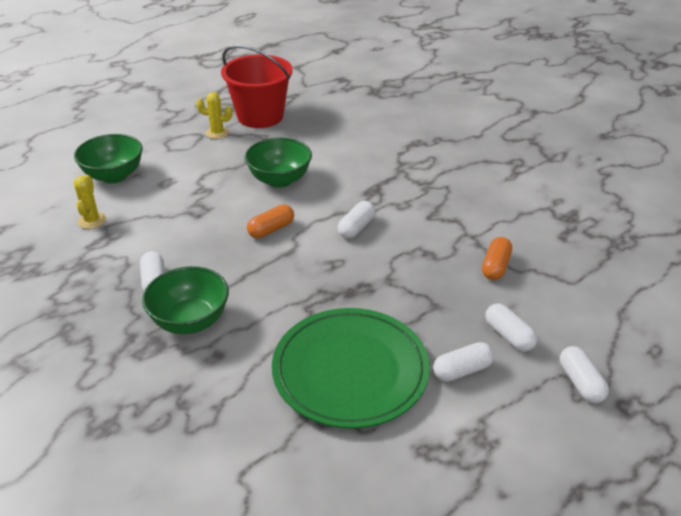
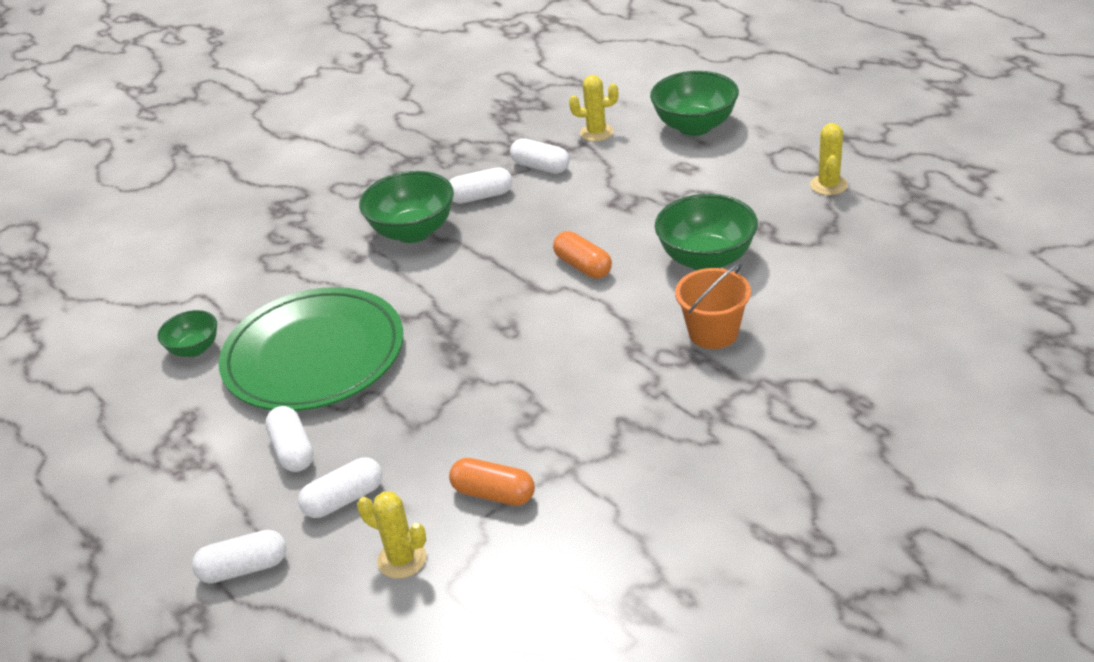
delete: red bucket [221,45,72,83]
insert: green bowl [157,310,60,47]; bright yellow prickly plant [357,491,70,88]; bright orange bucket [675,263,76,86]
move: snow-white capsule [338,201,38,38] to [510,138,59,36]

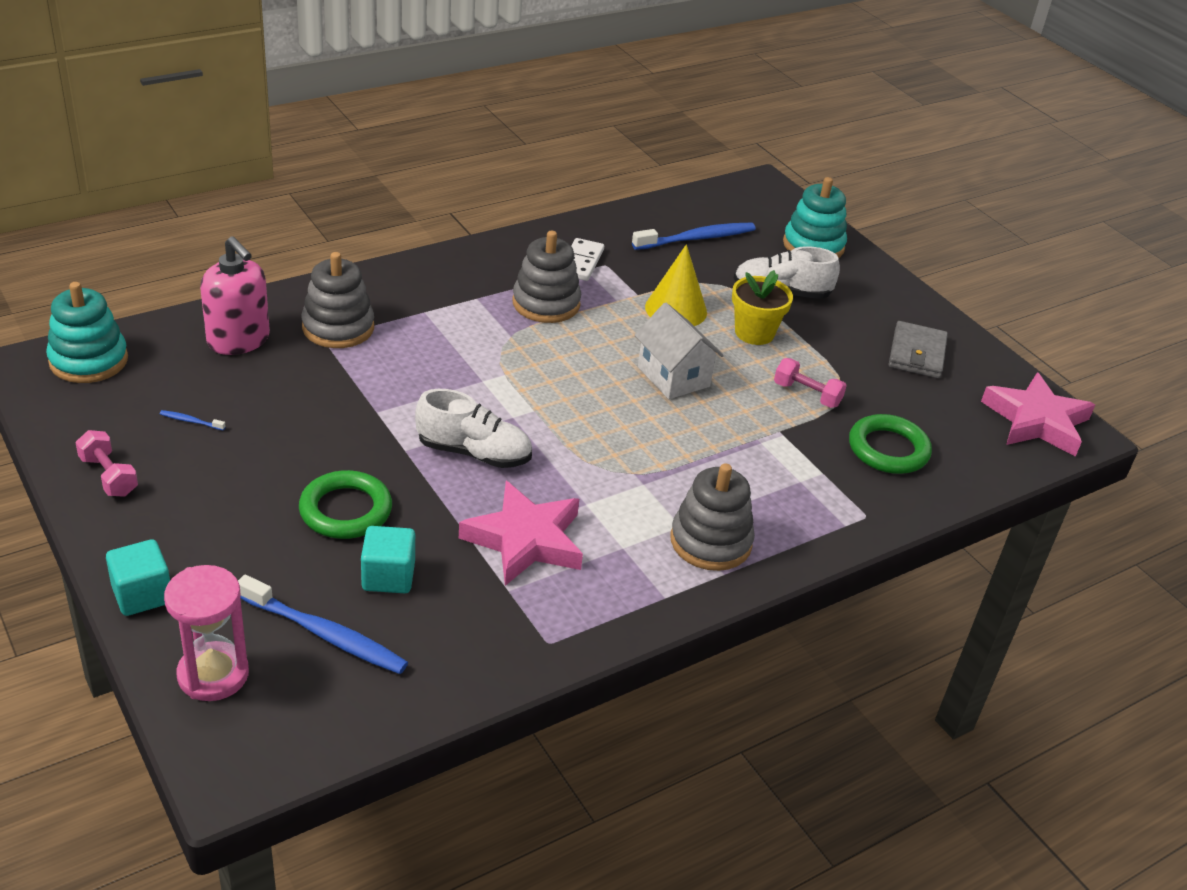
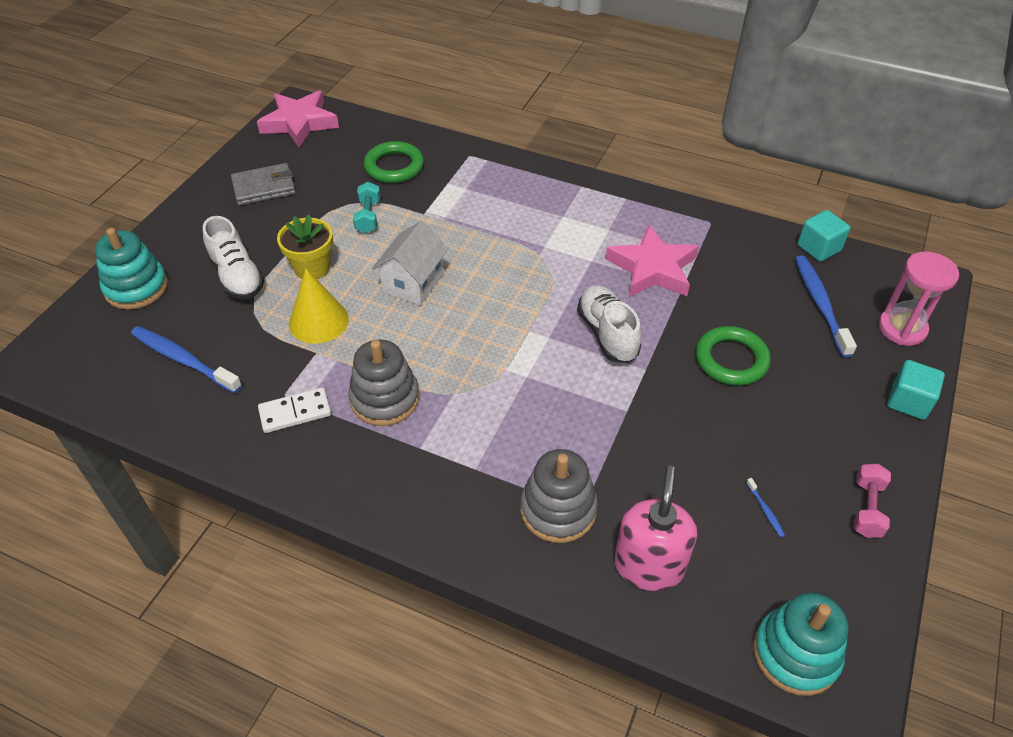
delete: gray stacking toy [670,463,85,108]
move: teal cube [361,526,54,67] to [797,210,53,52]
recolor: rosy hand weight [774,358,73,50] to teal hand weight [353,182,28,51]

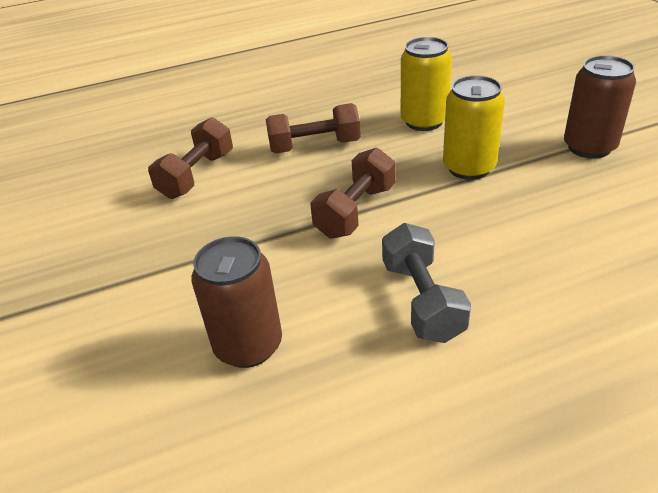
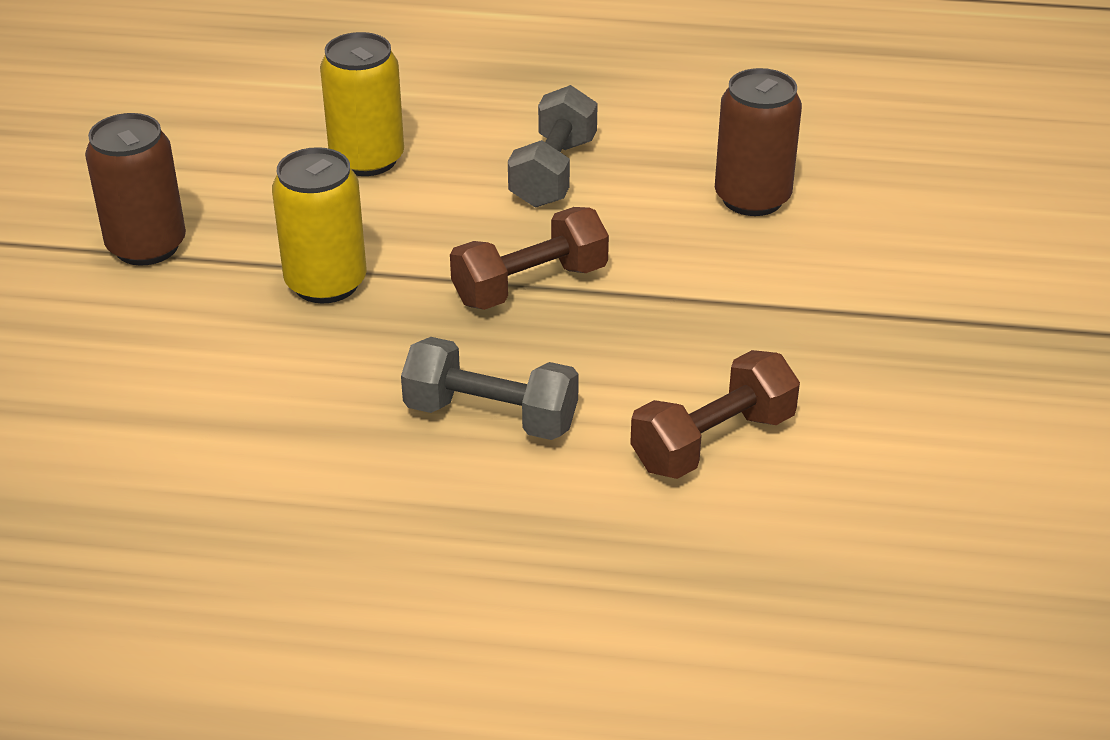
move: bright yellow soda can [401,37,51,94] to [320,32,84,144]
recolor: brown hand weight [266,103,95,50] to gray hand weight [401,337,178,103]

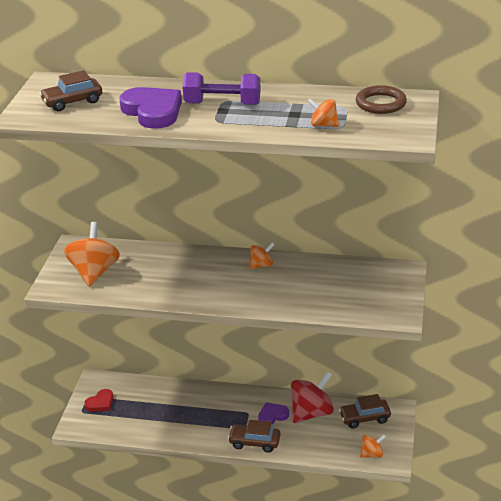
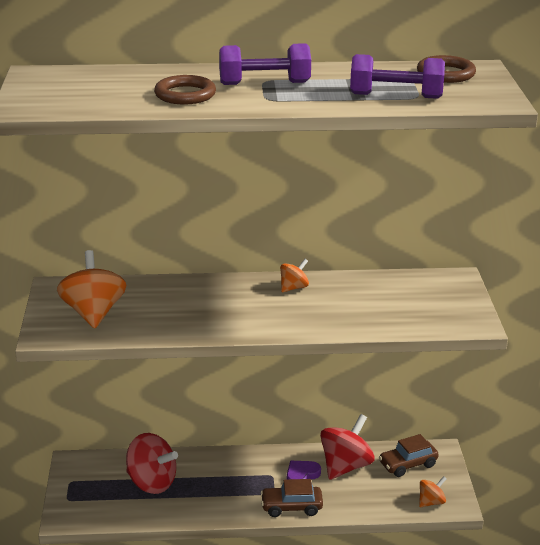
delete: brown toy car [39,70,63,41]; red heart [84,389,29,23]
insert: red whirligig [126,433,52,61]
replace: purple heart [119,87,63,42] to brown ring [154,75,62,29]; bright orange whirligig [307,98,32,29] to purple hand weight [350,54,95,45]

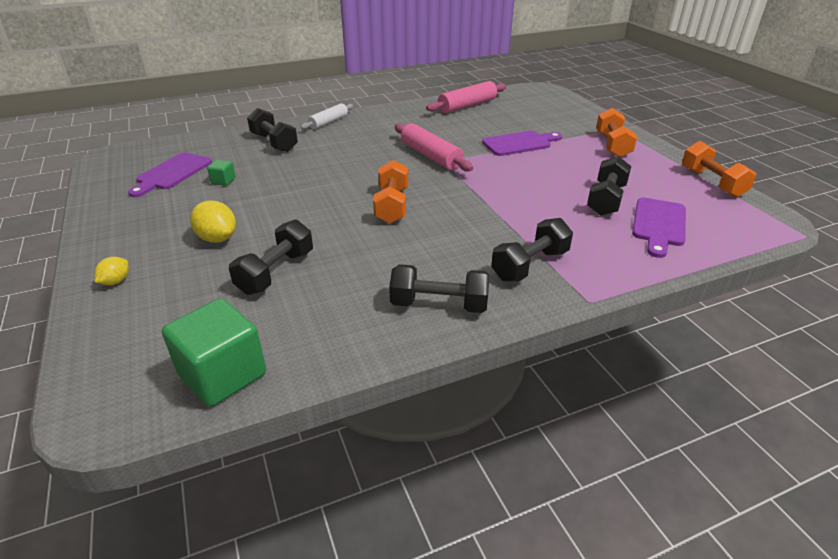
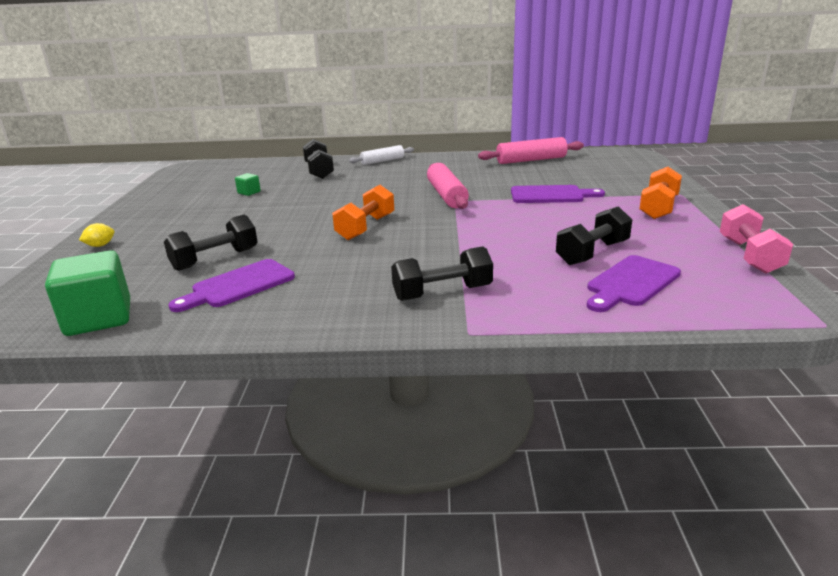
delete: bright yellow citrus fruit [190,200,46,43]; ebony hand weight [389,264,100,49]
move: purple cutting board [128,152,84,45] to [168,259,127,53]
recolor: bright orange hand weight [682,141,74,57] to rosy hand weight [720,204,73,70]

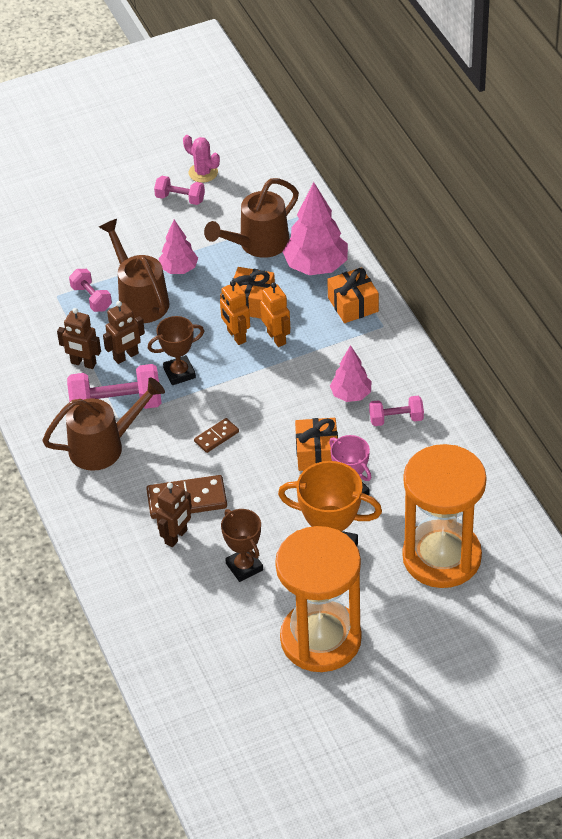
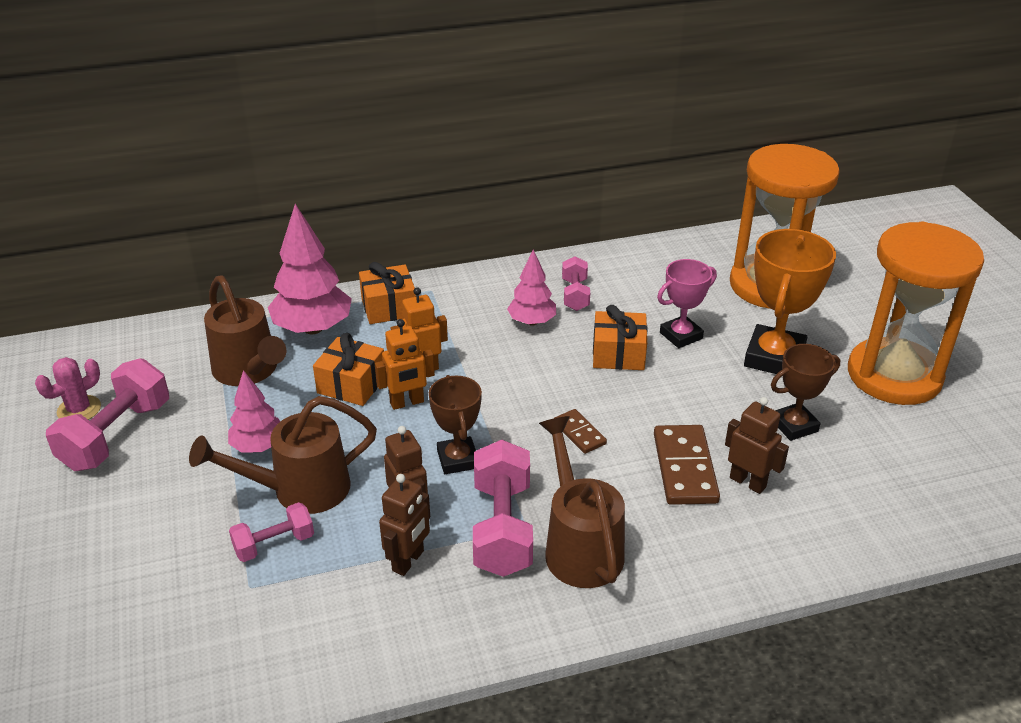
resize: rosy hand weight [154,176,51,29] = [46,358,123,113] x1.75

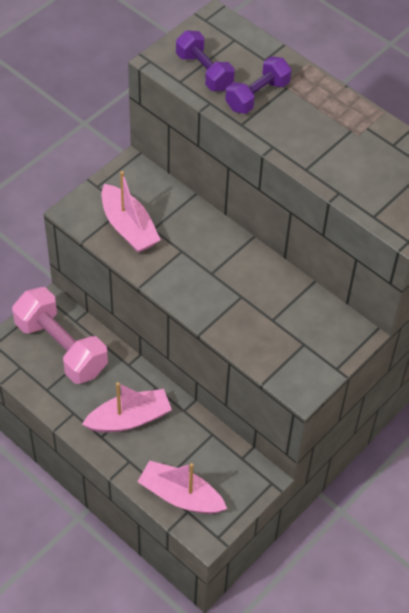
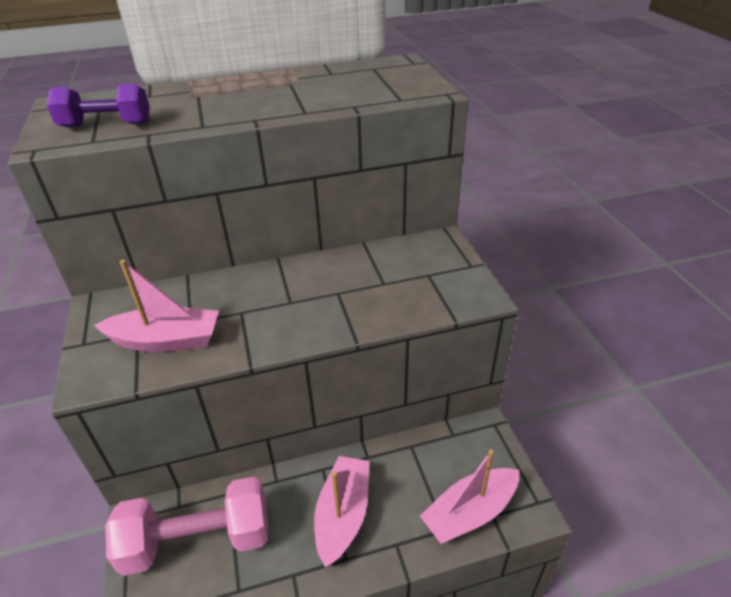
delete: purple hand weight [225,56,67,58]

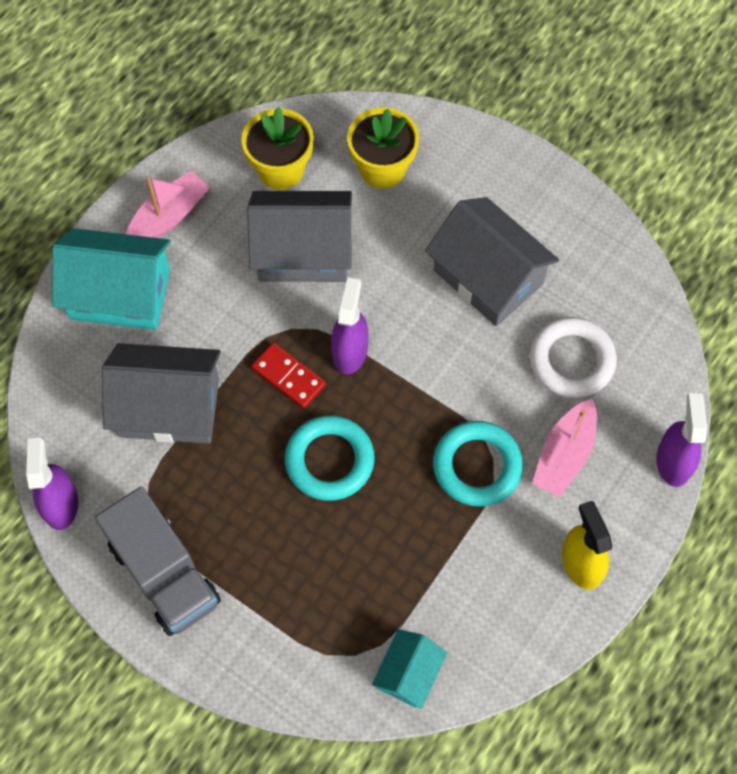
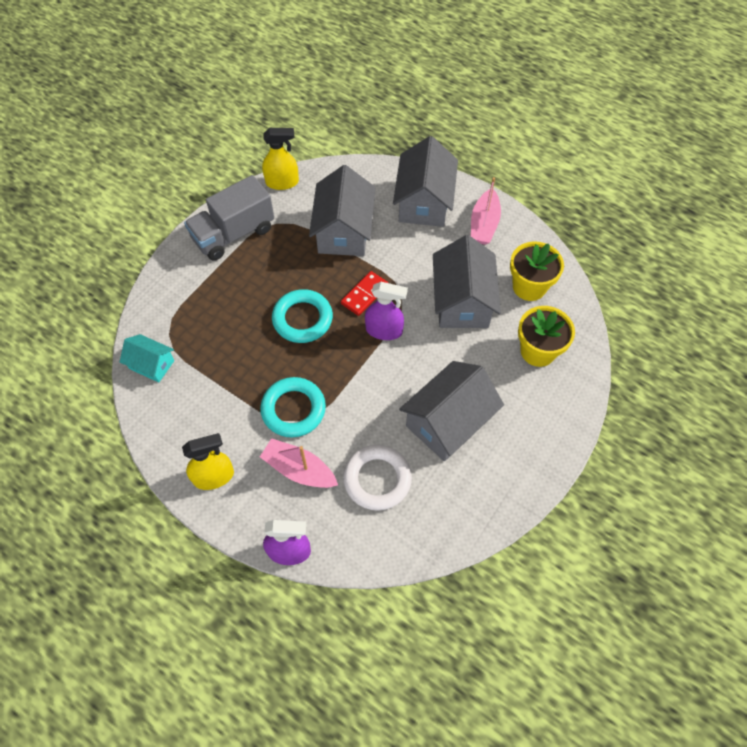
recolor: purple spray cleaner [26,438,52,92] to bright yellow spray cleaner [262,128,37,62]; teal toy house [52,228,119,102] to gray toy house [393,136,65,91]
rotate: rosy sailboat [126,171,84,67] = [471,177,30,68] 60 degrees clockwise

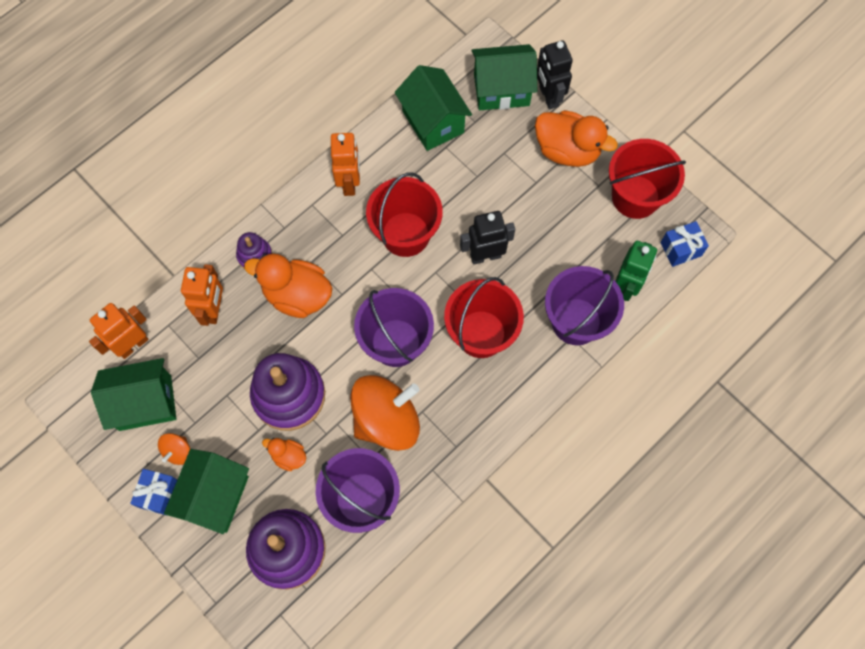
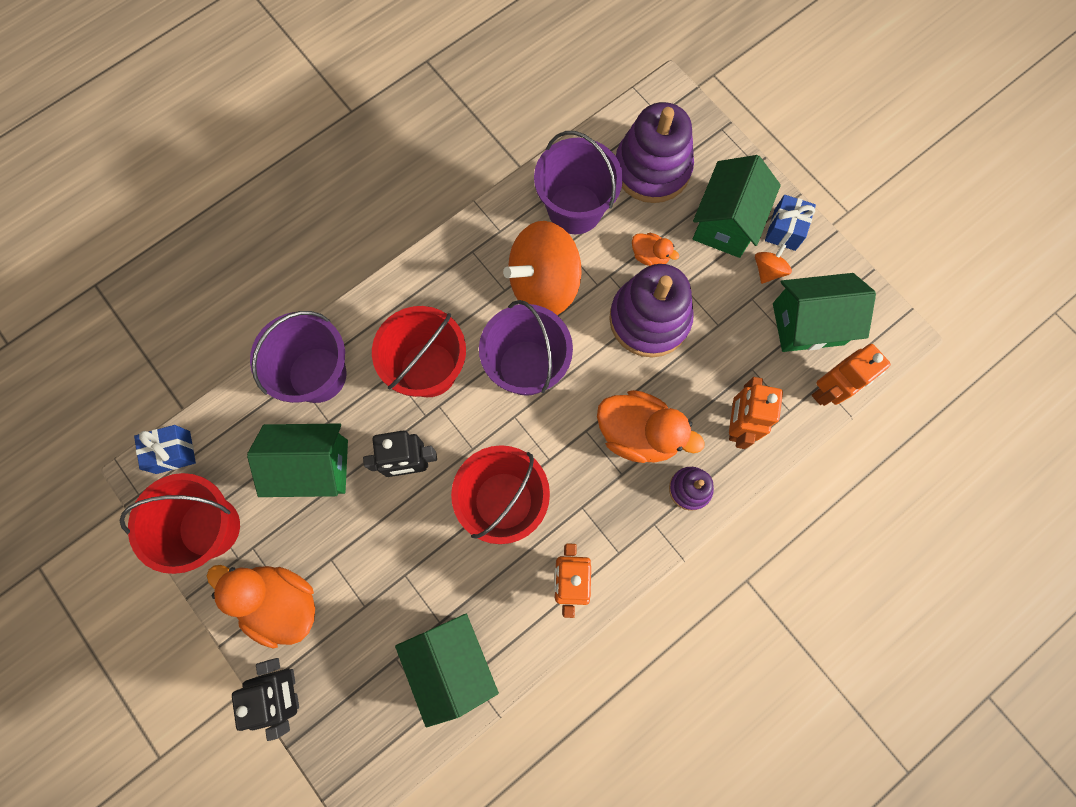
delete: green toy robot [615,241,42,60]
move: green toy house [471,44,66,66] to [247,423,101,74]

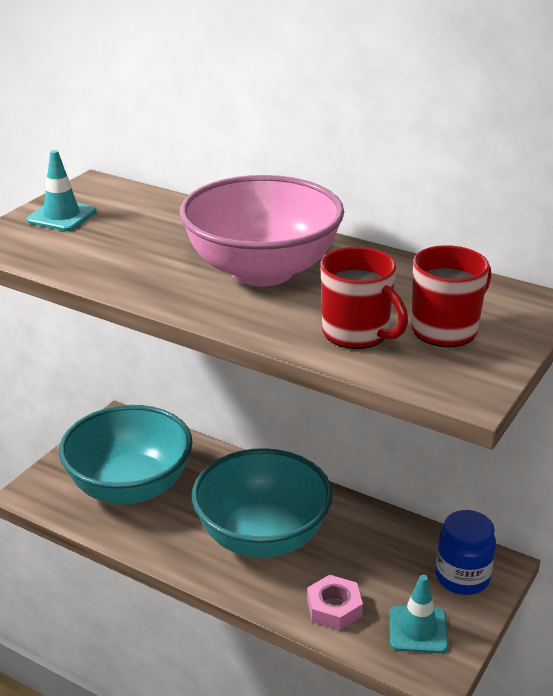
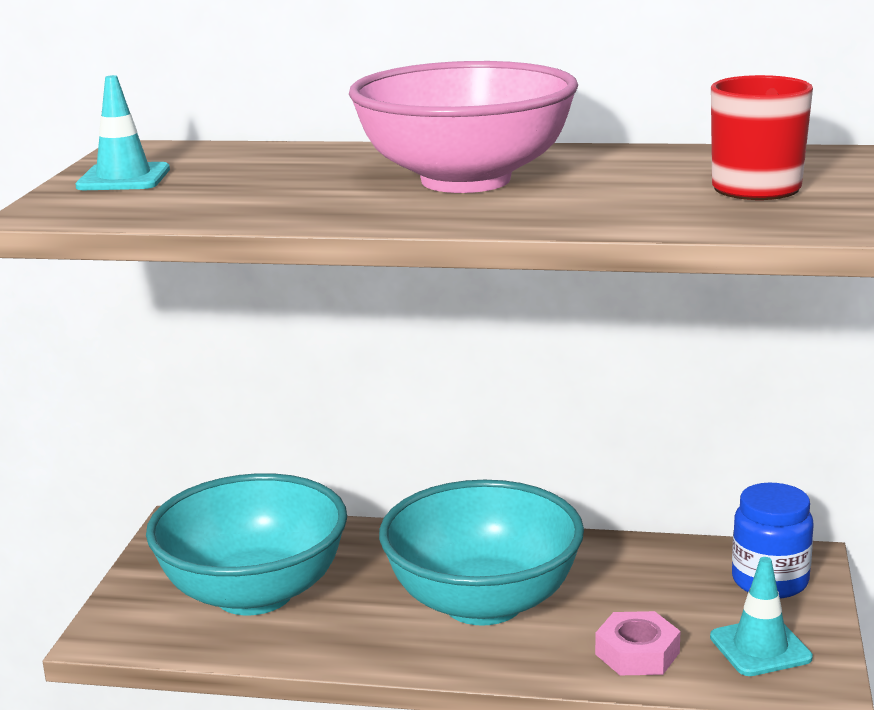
delete: red tea mug [321,247,87,102]

